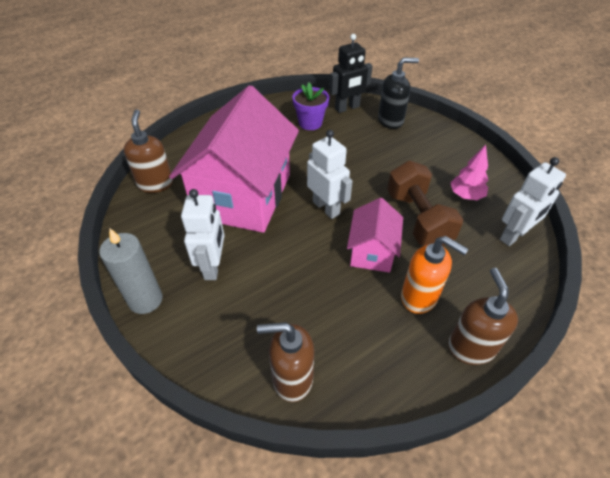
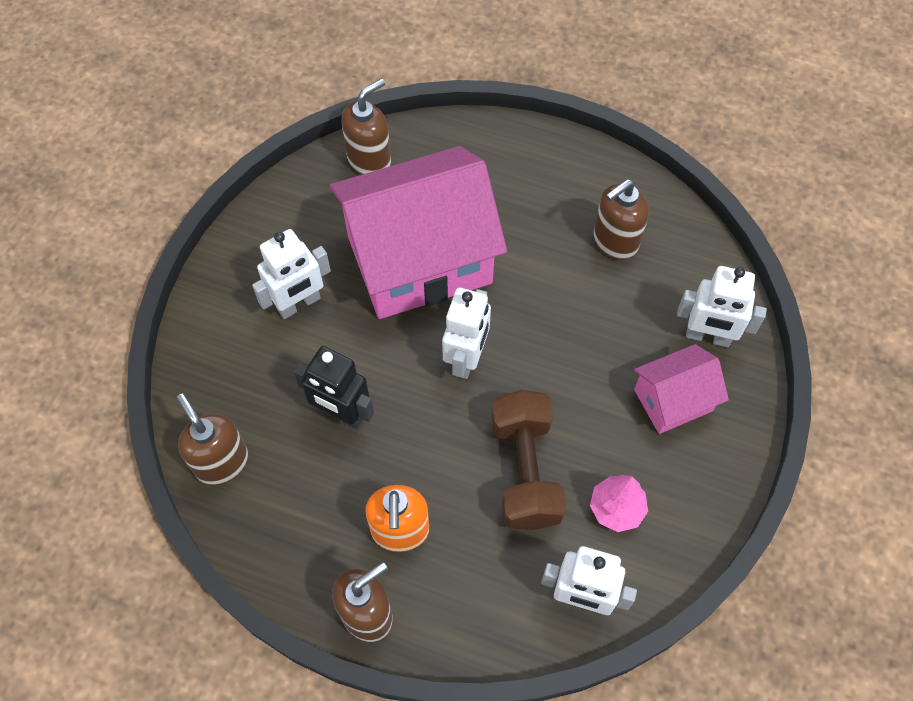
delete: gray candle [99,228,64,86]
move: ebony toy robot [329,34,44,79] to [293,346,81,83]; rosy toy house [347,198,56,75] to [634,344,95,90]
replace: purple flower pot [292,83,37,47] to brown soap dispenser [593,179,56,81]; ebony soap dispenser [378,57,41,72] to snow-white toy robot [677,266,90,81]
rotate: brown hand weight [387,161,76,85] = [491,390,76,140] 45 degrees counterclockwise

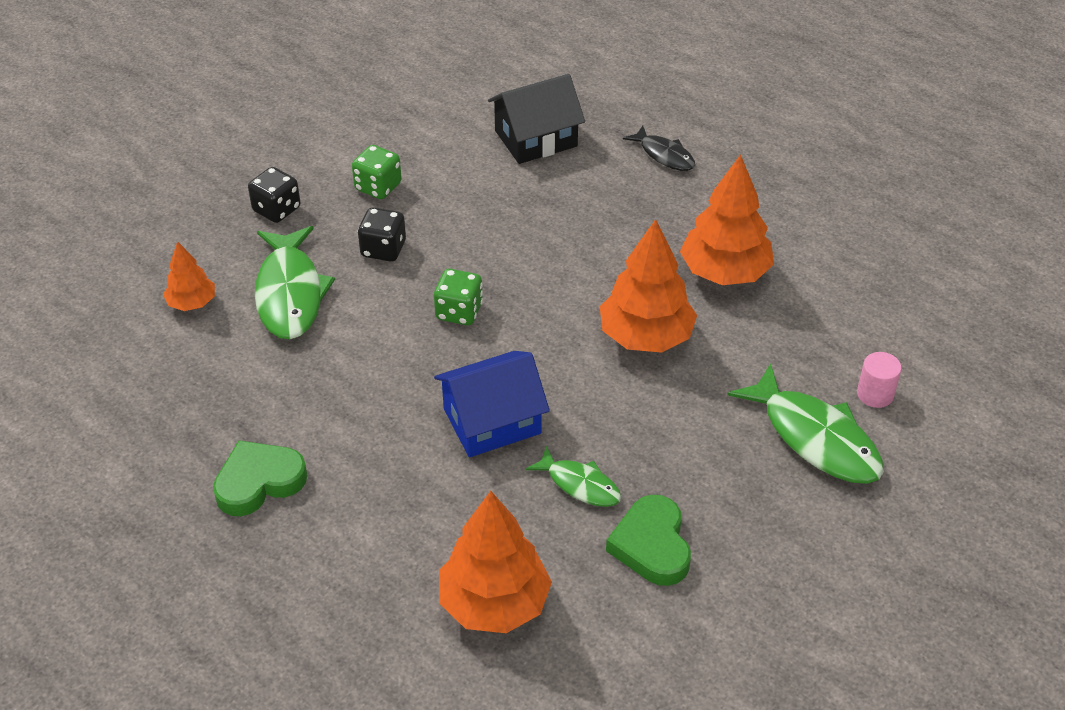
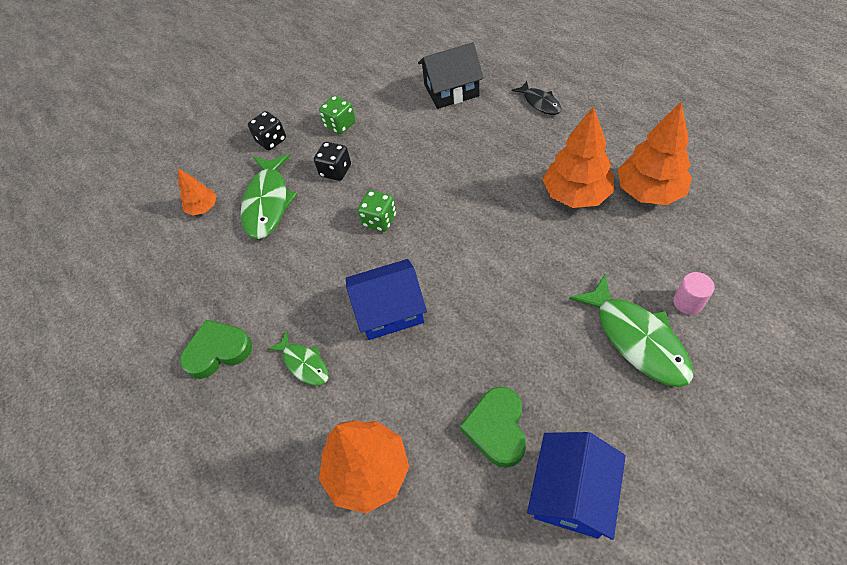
insert: cobalt toy house [527,432,99,108]
move: green toy fish [526,446,95,61] to [267,331,62,55]; bright orange tree [600,219,97,134] to [618,102,74,103]

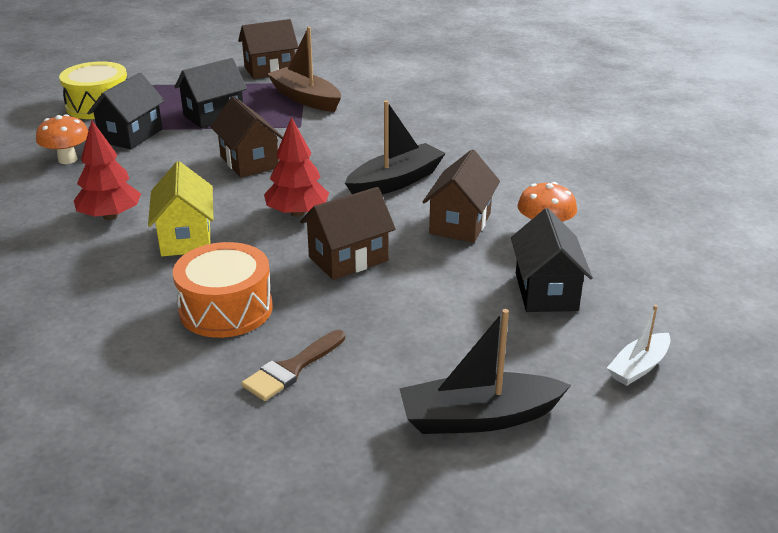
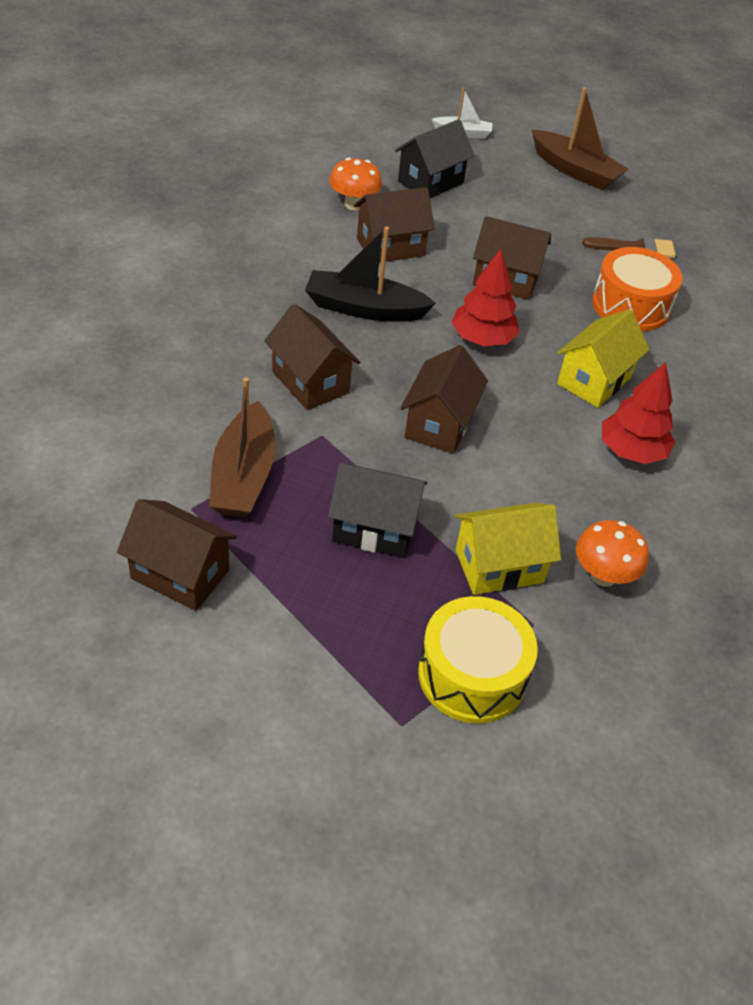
insert: brown toy house [264,304,97,106]
recolor: ebony toy house [87,73,78,76] to bright yellow toy house [455,503,106,92]; ebony sailboat [399,309,172,125] to brown sailboat [532,87,96,103]

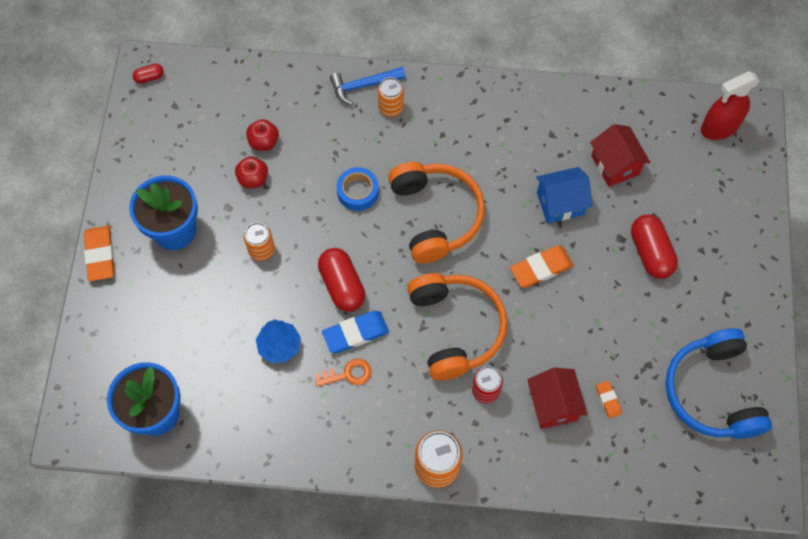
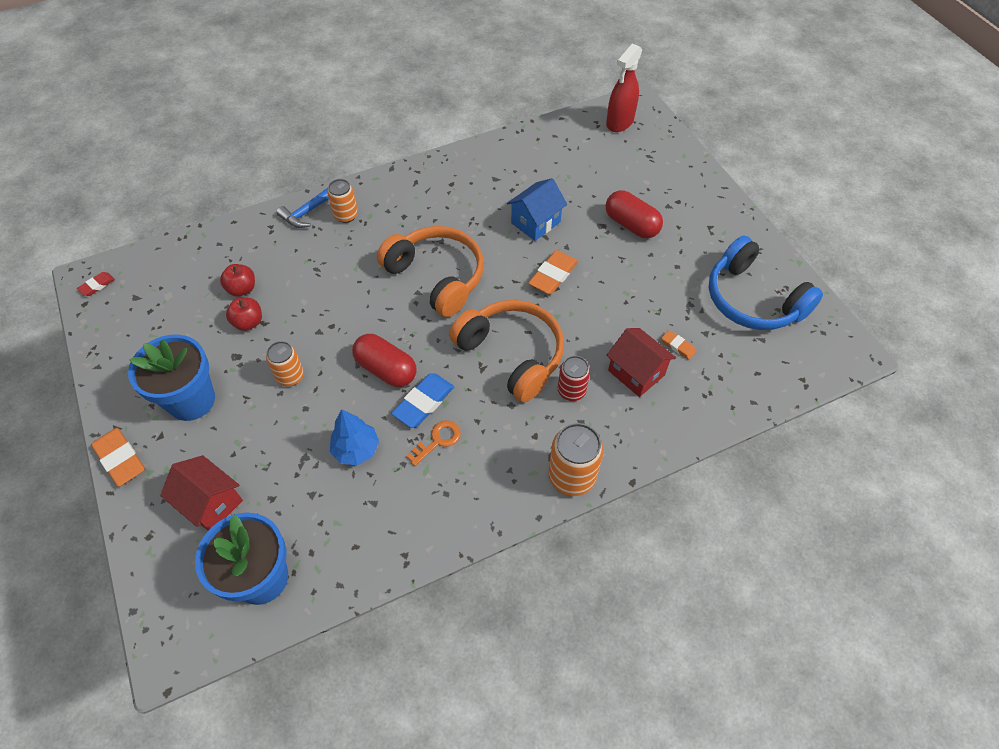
delete: cobalt sticky tape [337,167,42,44]
move: red toy house [590,124,60,63] to [160,455,83,76]
replace: red capsule [133,63,31,21] to red eraser [77,272,38,24]

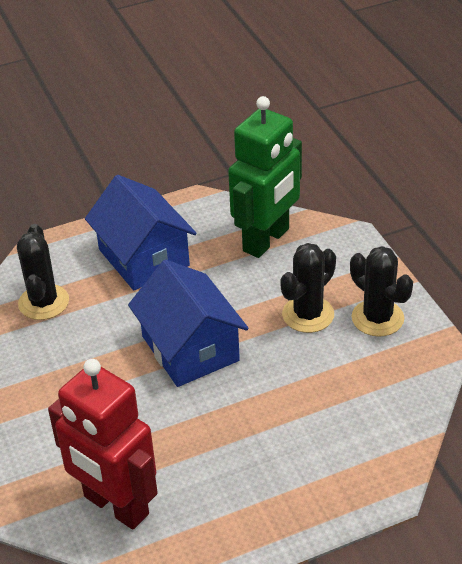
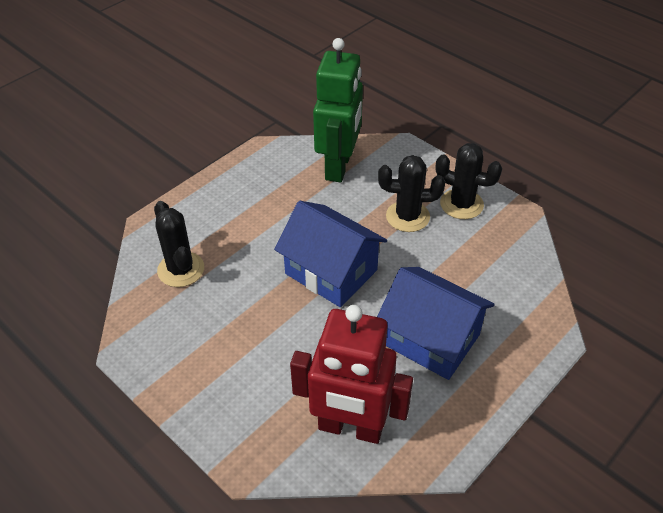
move: cobalt toy house [85,175,112,115] to [377,267,118,113]
rotate: ebony prickly plant [280,243,56,90] = [378,155,67,77] 75 degrees clockwise

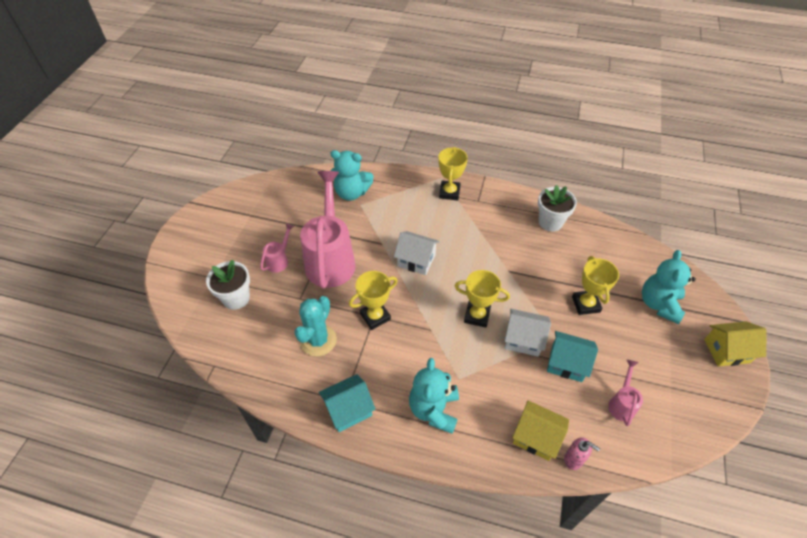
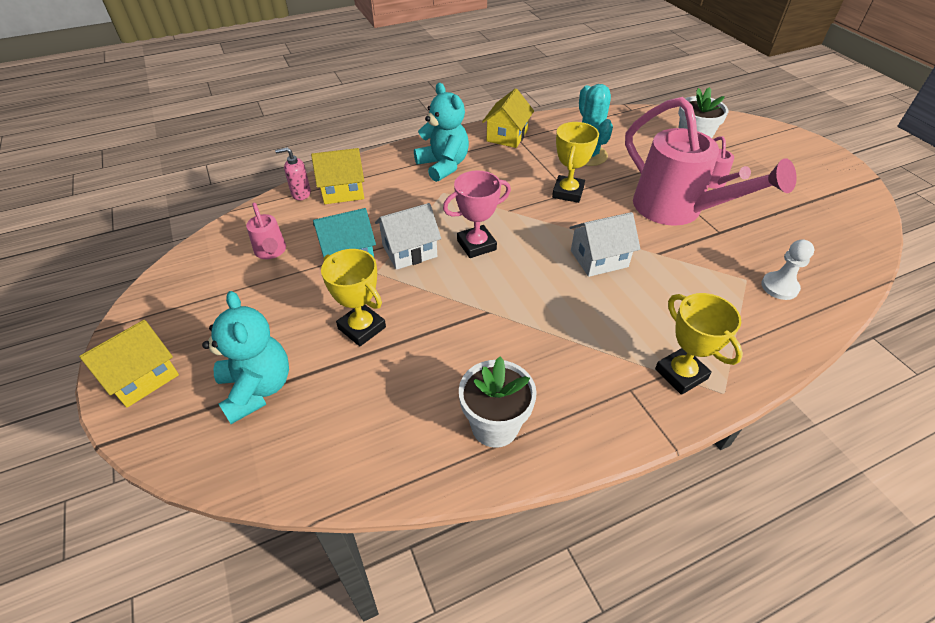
replace: teal teddy [330,150,43,51] to snow-white chess pawn [761,239,53,61]
recolor: teal toy house [319,374,57,58] to bright yellow toy house [482,88,52,60]; bright yellow award cup [455,270,55,58] to rosy award cup [443,170,68,88]

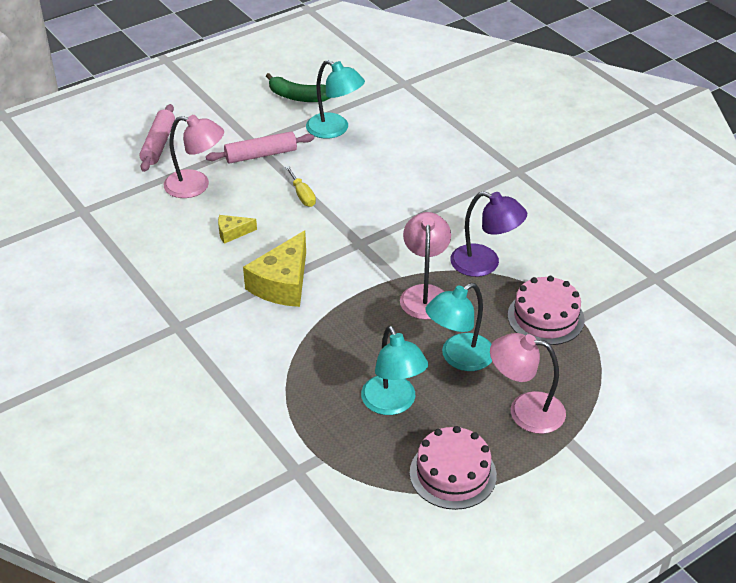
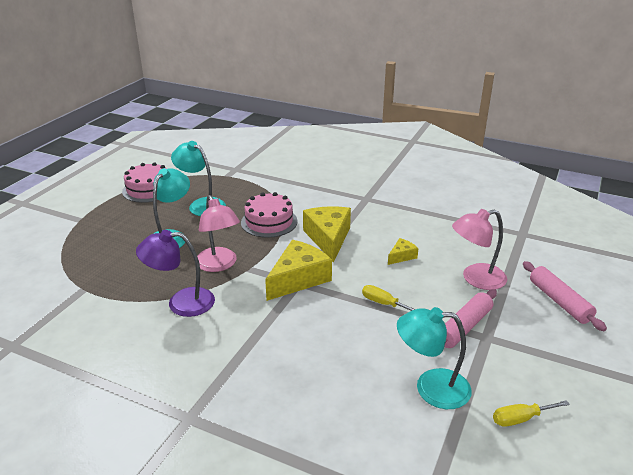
delete: rosy reading lamp [490,333,76,101]
insert: bright yellow piece of cheese [265,240,67,61]
move: rosy gateau [508,276,77,69] to [241,192,57,46]
replace: green banana [266,73,64,29] to bright yellow screwdriver [493,400,77,27]

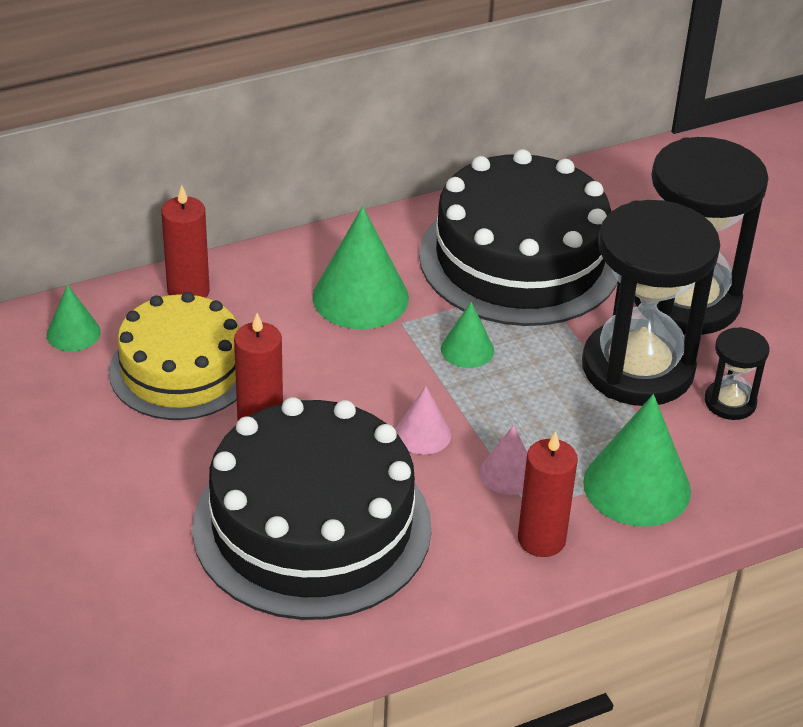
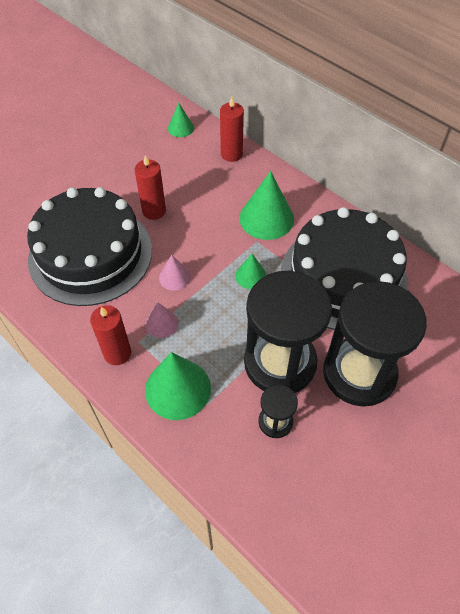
delete: bright yellow gateau [109,292,130,128]

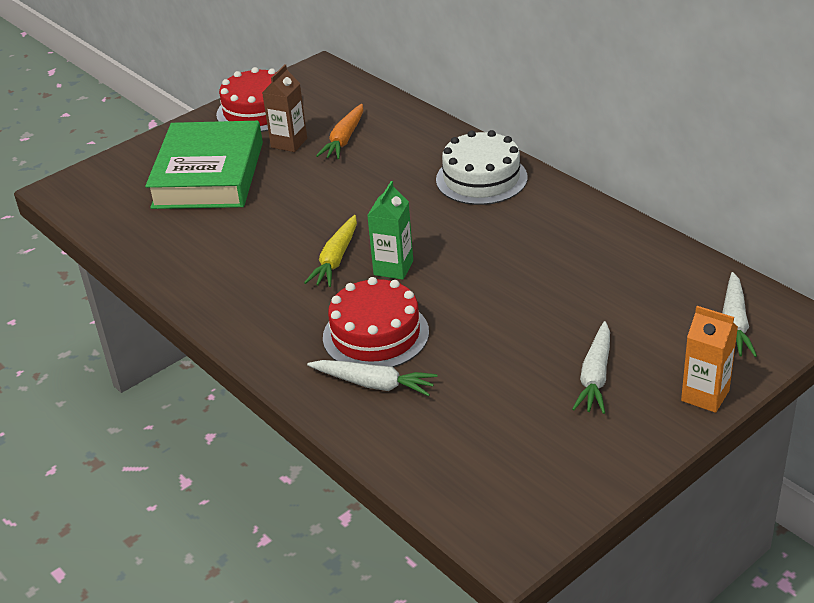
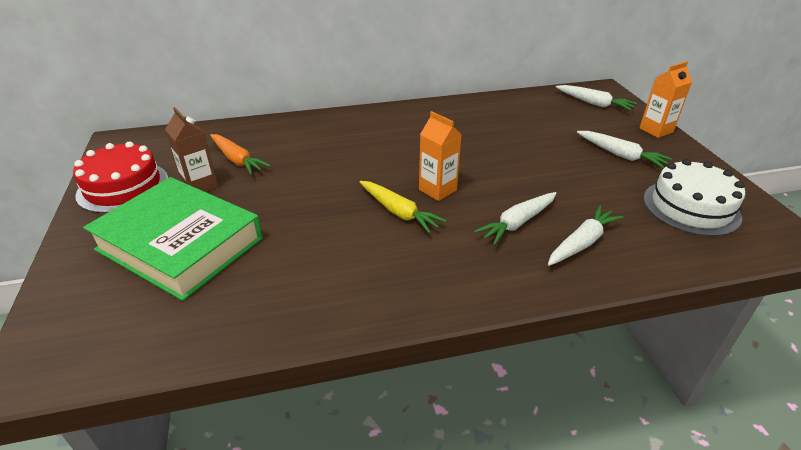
move: snow-white gateau [436,130,92,75] to [643,159,102,77]
replace: red gateau [323,277,106,91] to snow-white root vegetable [474,192,82,53]
recolor: green carton [367,181,46,99] to bright orange carton [419,111,42,90]

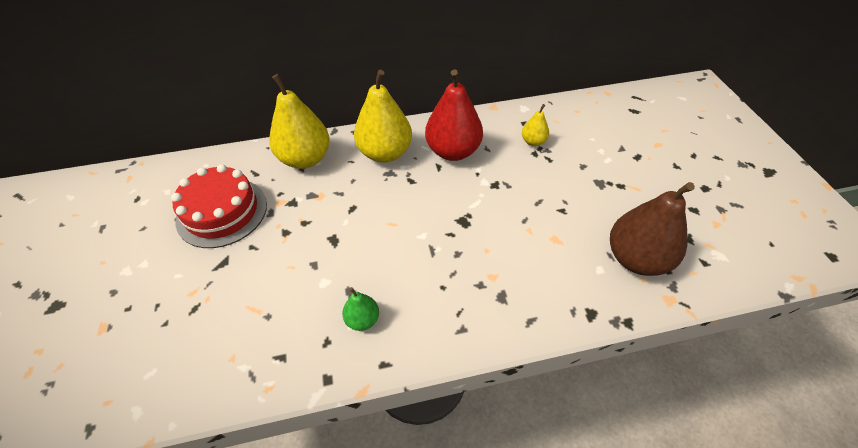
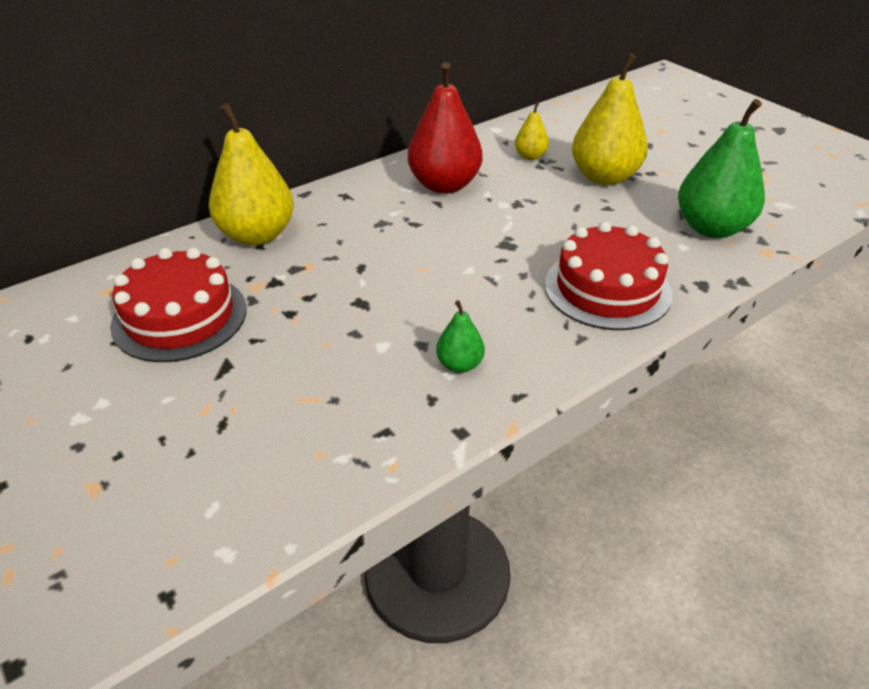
insert: red gateau [544,222,129,108]
move: bright yellow pear [354,70,58,93] to [572,53,76,132]
recolor: brown pear [610,182,85,94] to green pear [678,99,87,139]

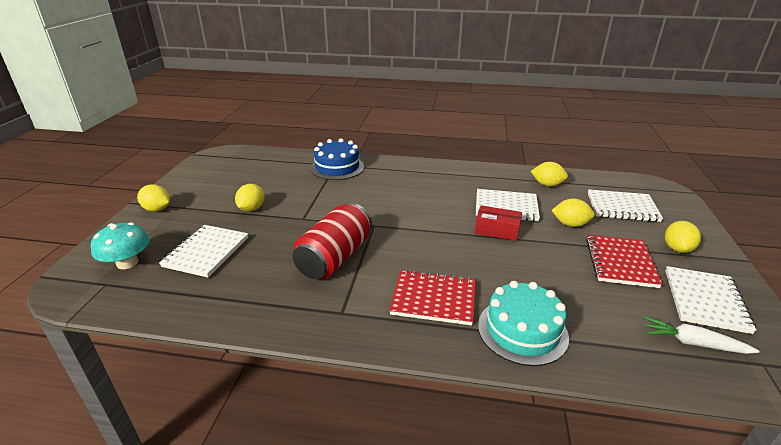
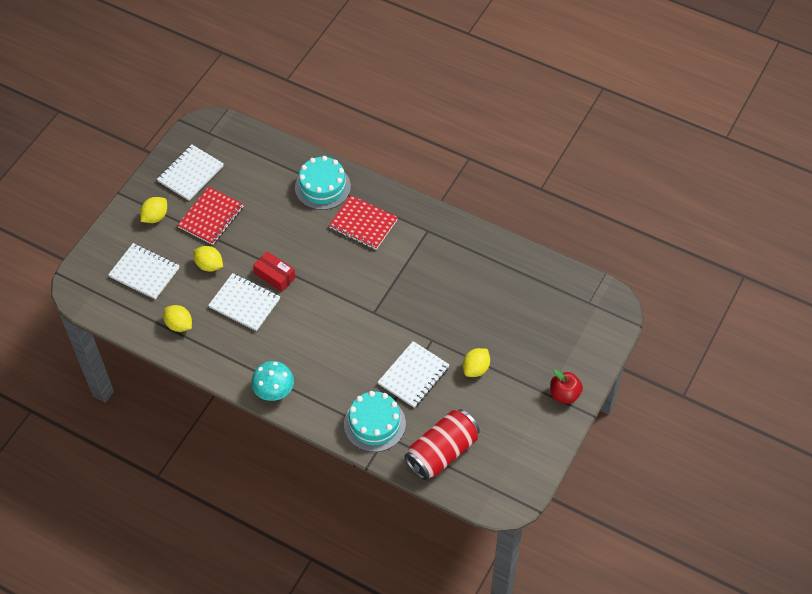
delete: snow-white root vegetable [644,317,116,37]
move: teal toadstool [91,222,59,47] to [251,361,43,40]; snow-white notepad [159,225,89,52] to [378,341,72,67]; red soda can [292,203,80,76] to [405,409,75,71]
replace: bright yellow citrus fruit [137,184,33,28] to red toy apple [550,369,33,35]
recolor: cobalt gateau [311,138,53,42] to teal gateau [344,391,62,61]

